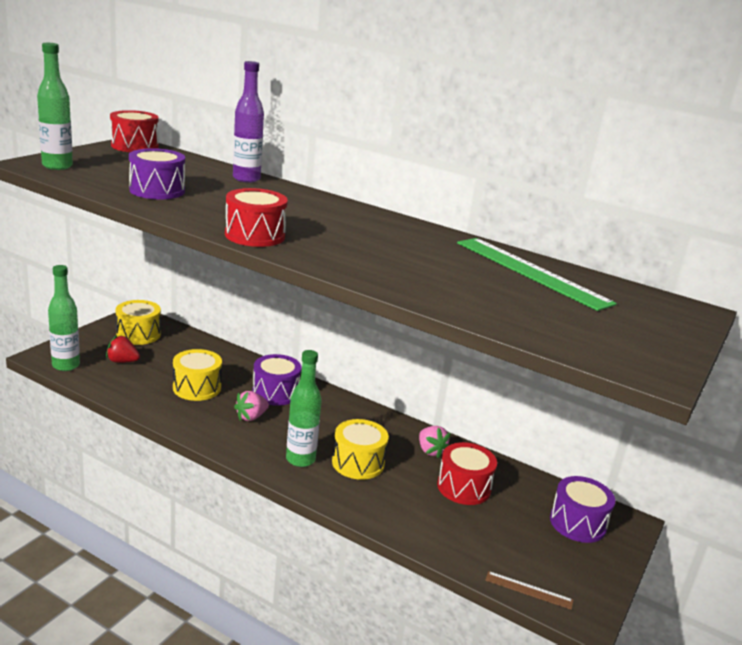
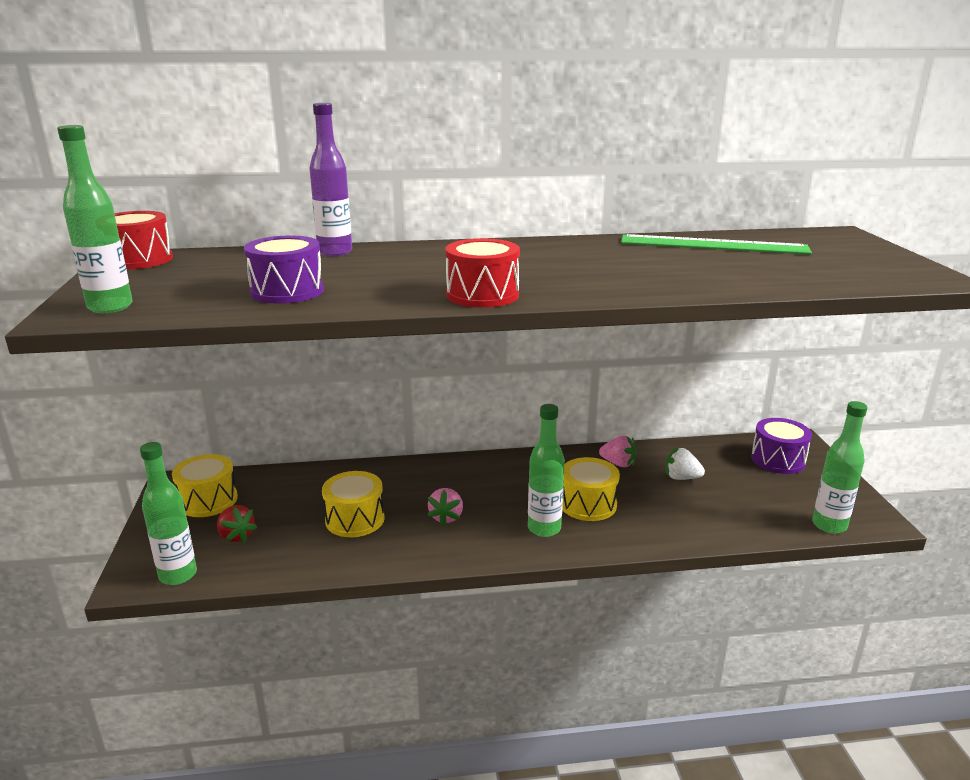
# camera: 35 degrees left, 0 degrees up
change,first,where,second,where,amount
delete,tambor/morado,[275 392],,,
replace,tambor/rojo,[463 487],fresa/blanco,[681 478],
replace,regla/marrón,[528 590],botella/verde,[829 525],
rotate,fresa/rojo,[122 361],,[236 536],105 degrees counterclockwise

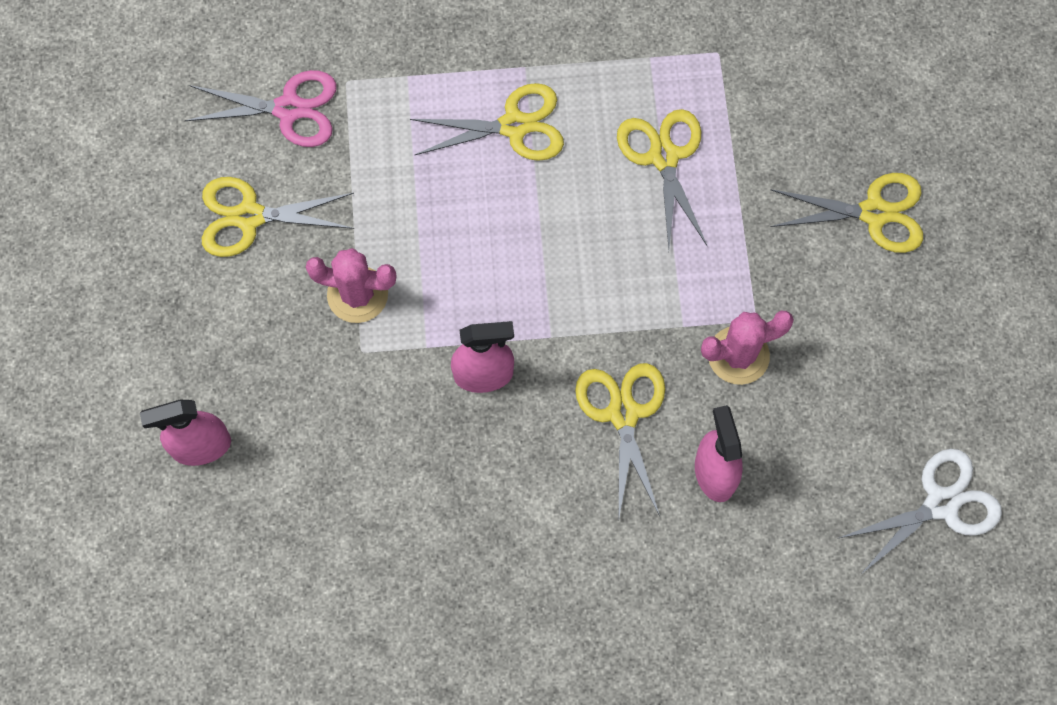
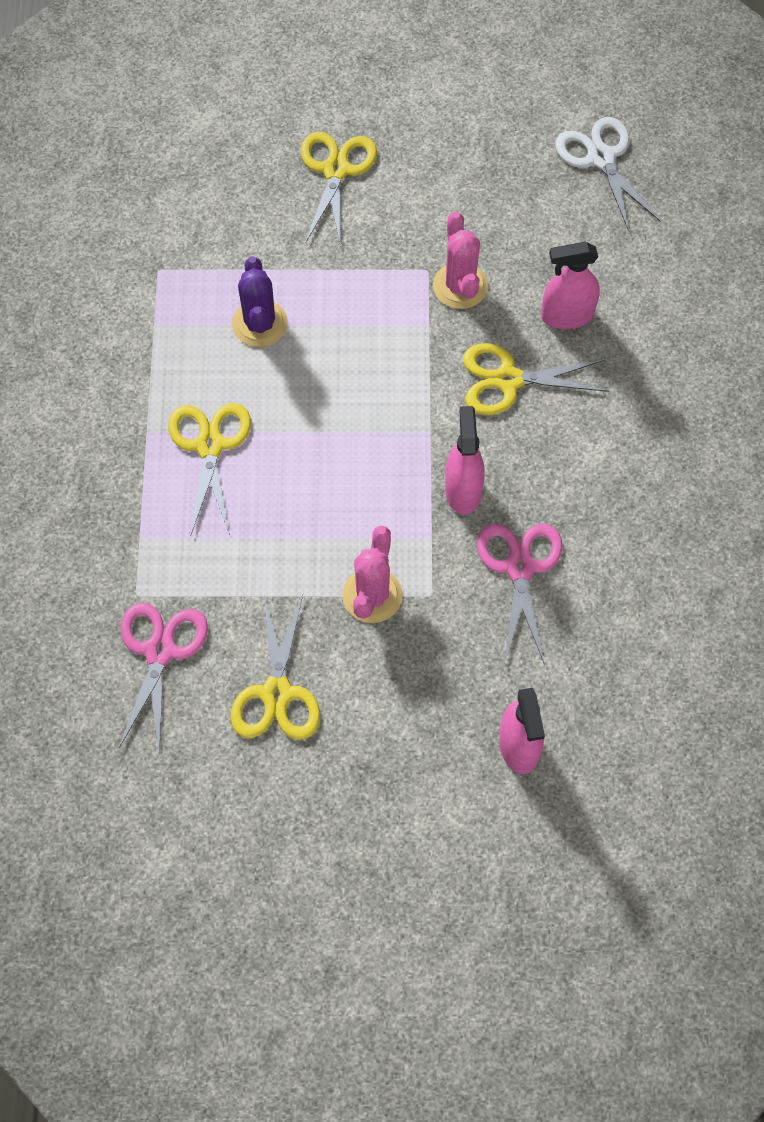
# camera: 85 degrees left, 5 degrees down
change,first,where,second,where,amount
insert,,,tijeras/rosa,[520 567],
replace,tijeras/amarillo,[664 157],cactus/morado,[260 324],

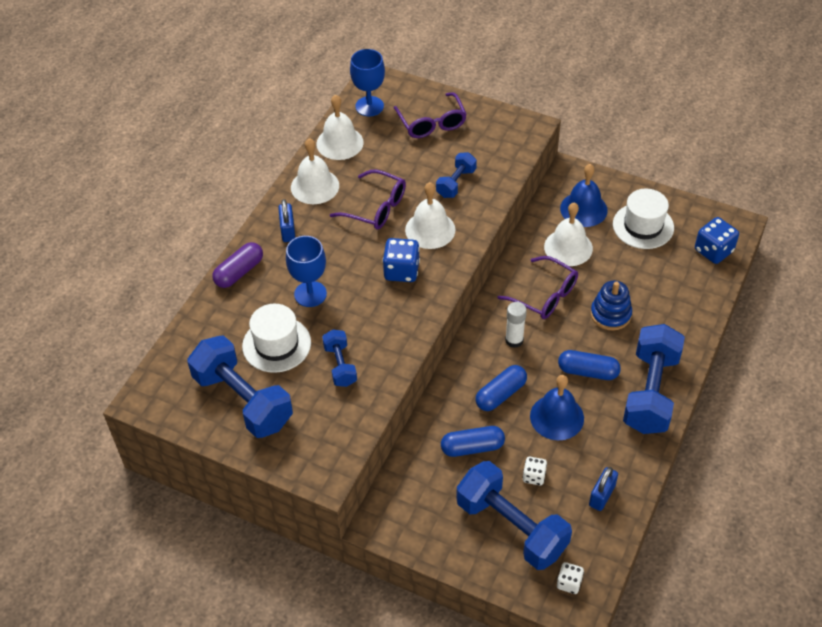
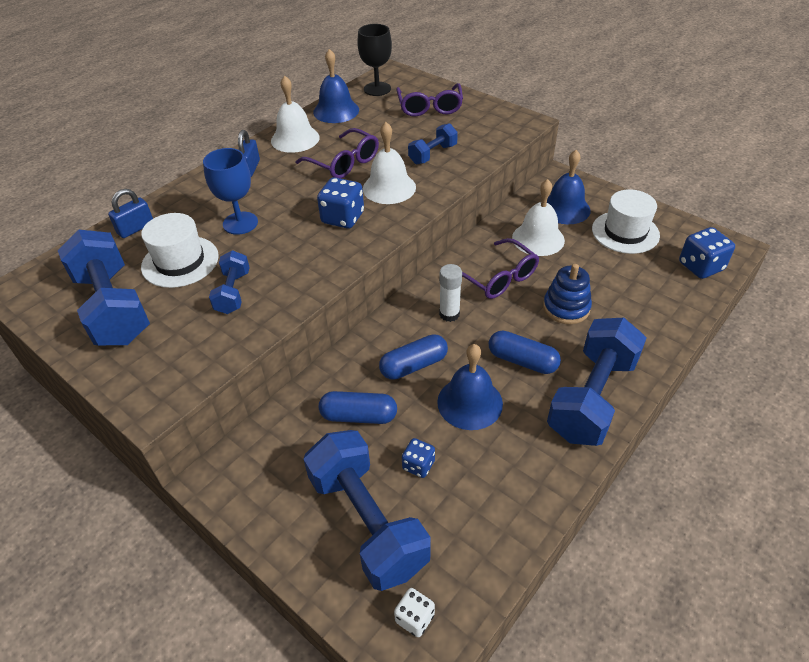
# camera: 15 degrees right, 5 degrees down
change,first,where,second,where,amount
delete,cápsula/morado,[239 272],,,
move,candado/azul,[602 495],,[136 228],
recolor,campana/blanco,[340 143],campana/azul,[336 111],
recolor,copa/azul,[369 106],copa/negro,[377 89],
recolor,dado/blanco,[534 476],dado/azul,[418 465],

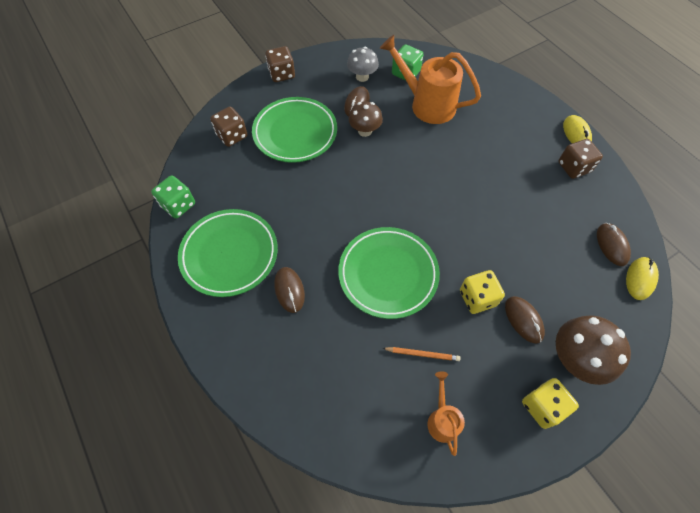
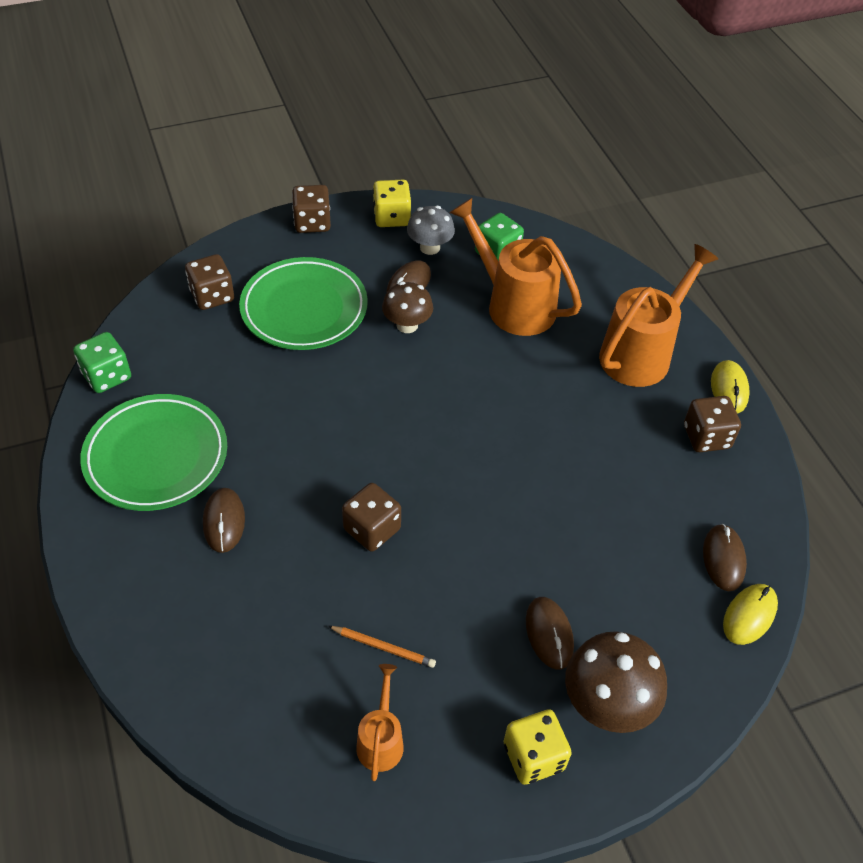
# camera: 10 degrees right, 10 degrees down
change,first,where,second,where,amount
insert,,,regadera/naranja,[642 352],
move,dado/amarillo,[477 298],,[391 217],
replace,plato/verde,[388 274],dado/marrón,[372 529],

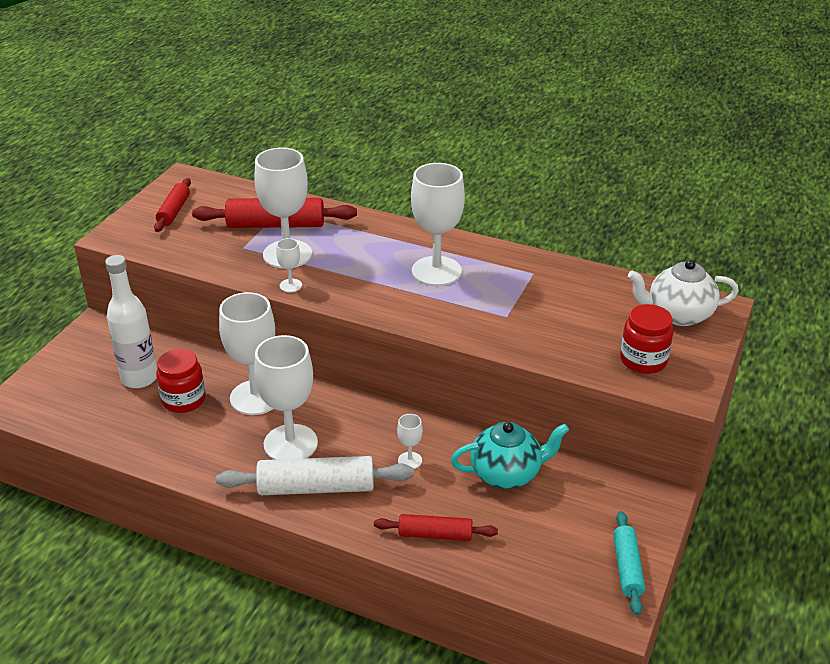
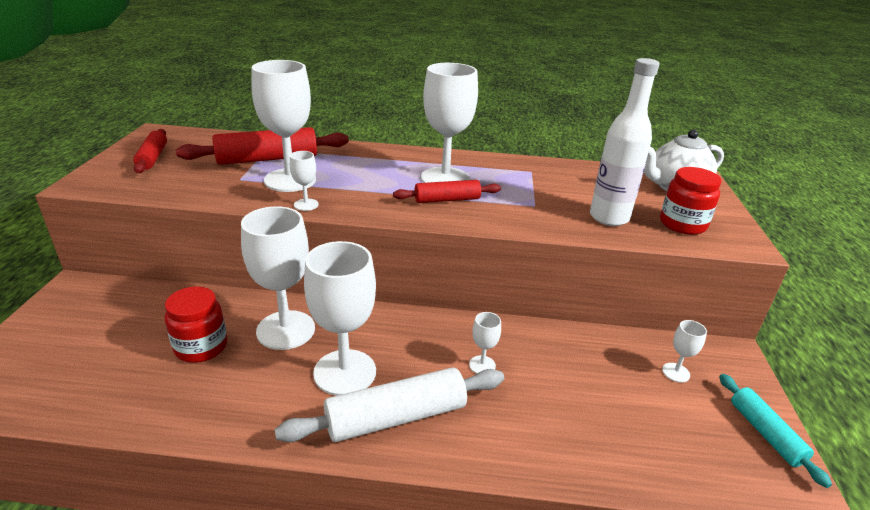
# camera: 20 degrees left, 5 degrees down
change,first,where,second,where,amount
delete,tetera/turquesa,[507 474],,,
insert,,,copa/blanco,[676 372],
move,botella/blanco,[139 378],,[609 218],
move,rodillo/rojo,[435 534],,[447 200],

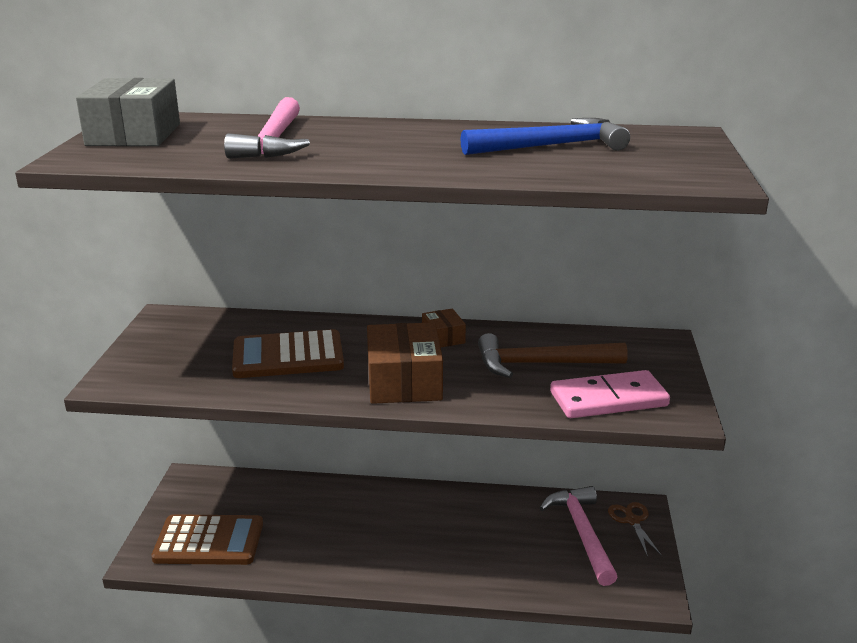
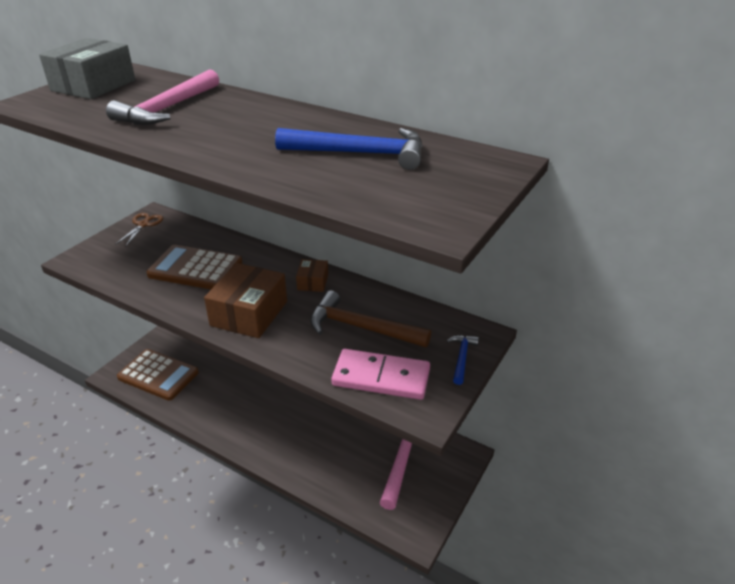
# camera: 25 degrees right, 10 degrees up
change,first,where,second,where,amount
insert,,,martillo/azul,[461 358],
move,tijeras/marrón,[632 521],,[143 225],

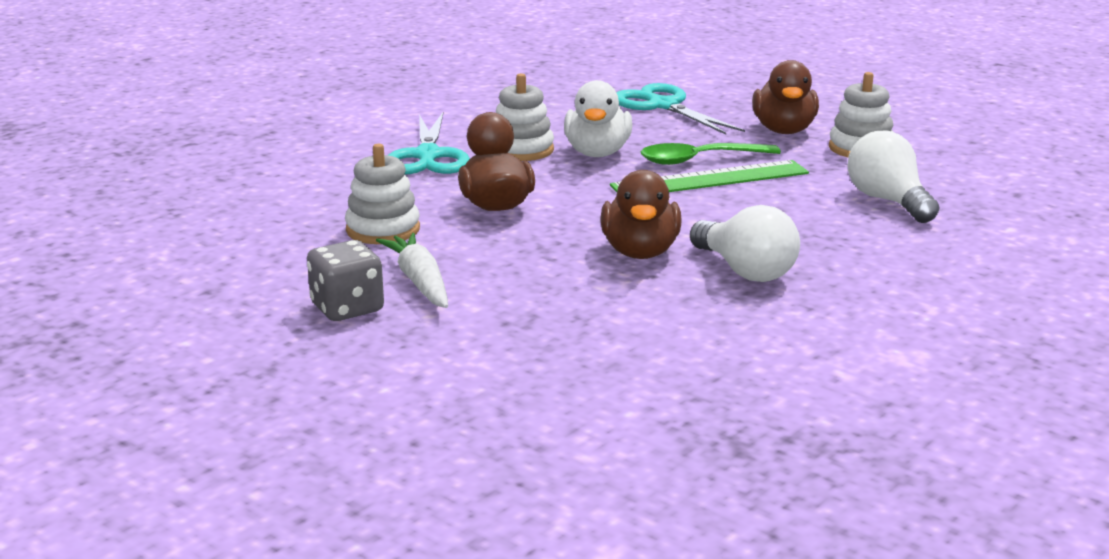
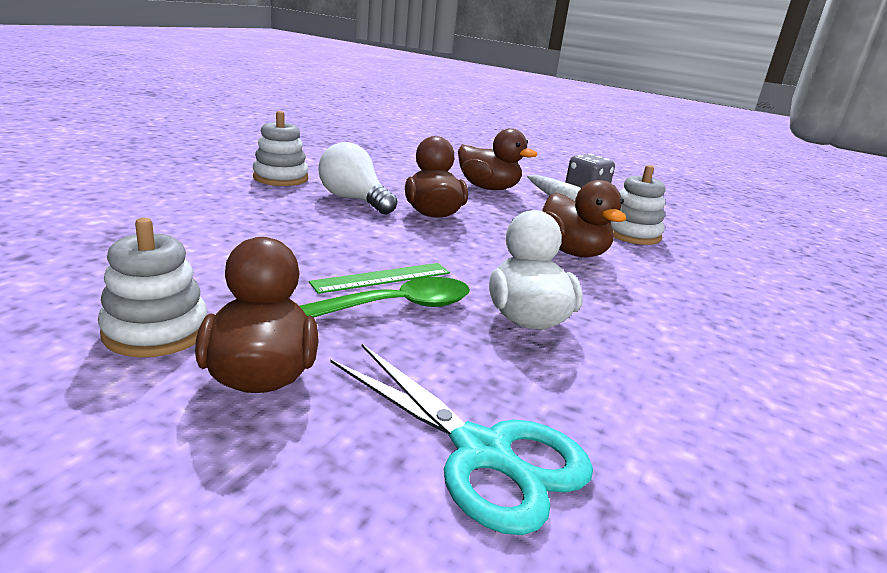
# camera: 165 degrees right, 0 degrees up
change,first,where,second,where,amount
delete,tijeras/turquesa,[427 156],,,
delete,bombilla/blanco,[888 201],,,
insert,,,pato/marrón,[488 188],
move,juguete apilable/blanco,[521 150],,[280 178],
resize,regla/verde,[710 179],,[382 278],x0.63

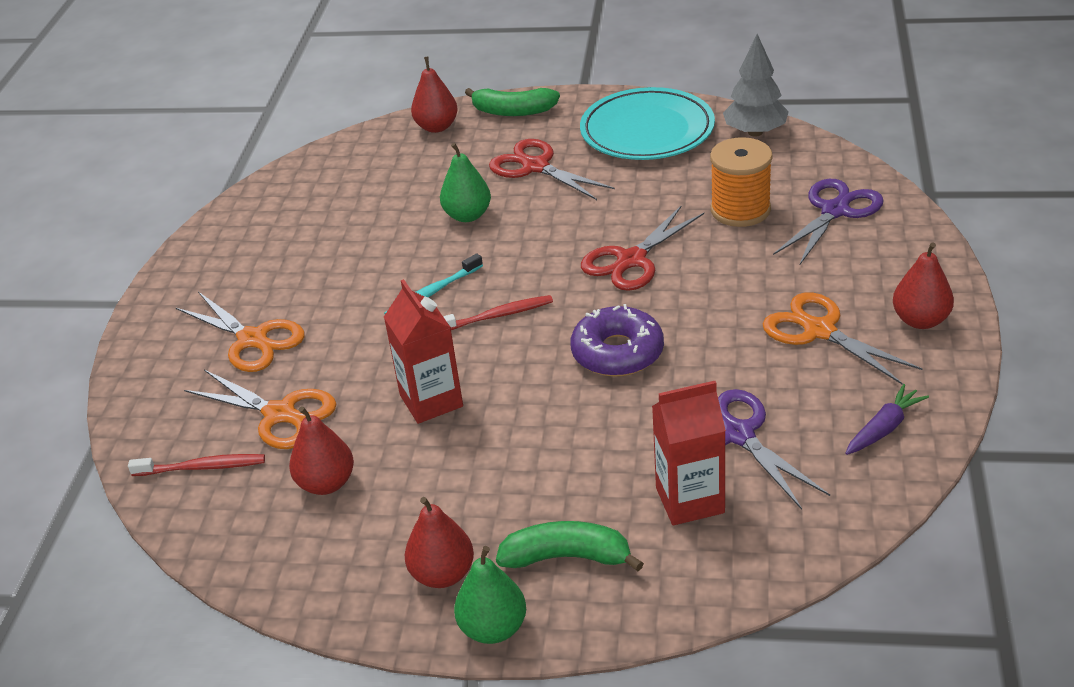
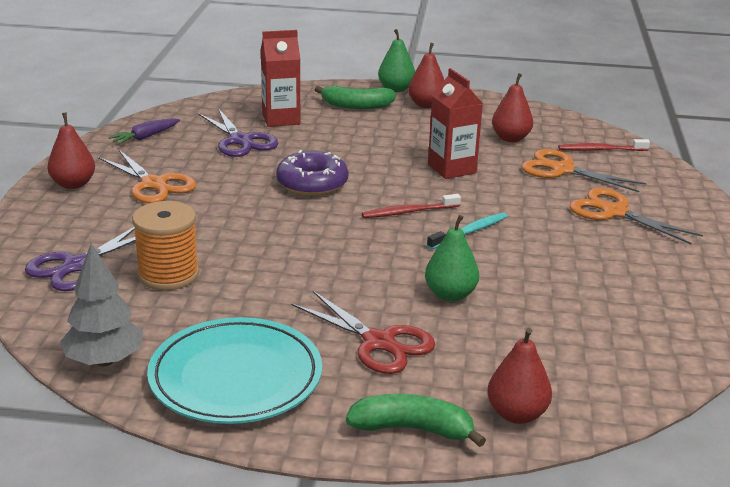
# camera: 175 degrees right, 10 degrees down
change,first,where,second,where,amount
delete,tijeras/rojo,[631 260],,,

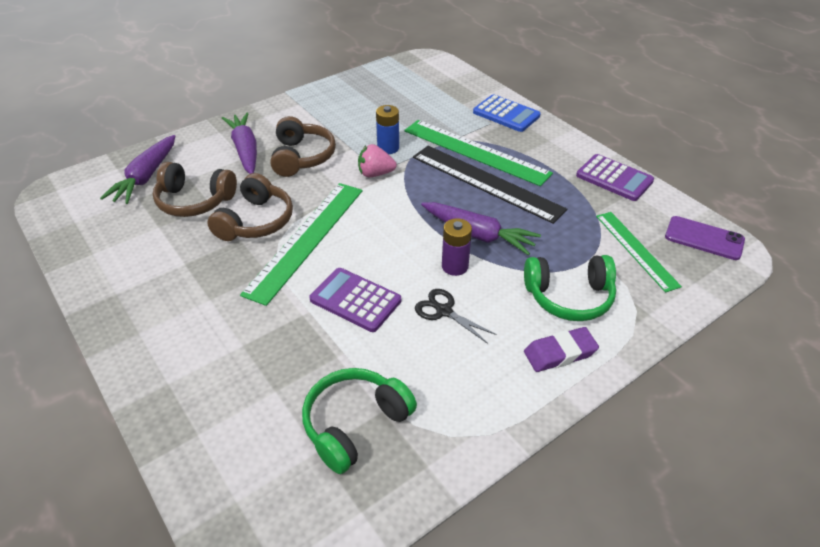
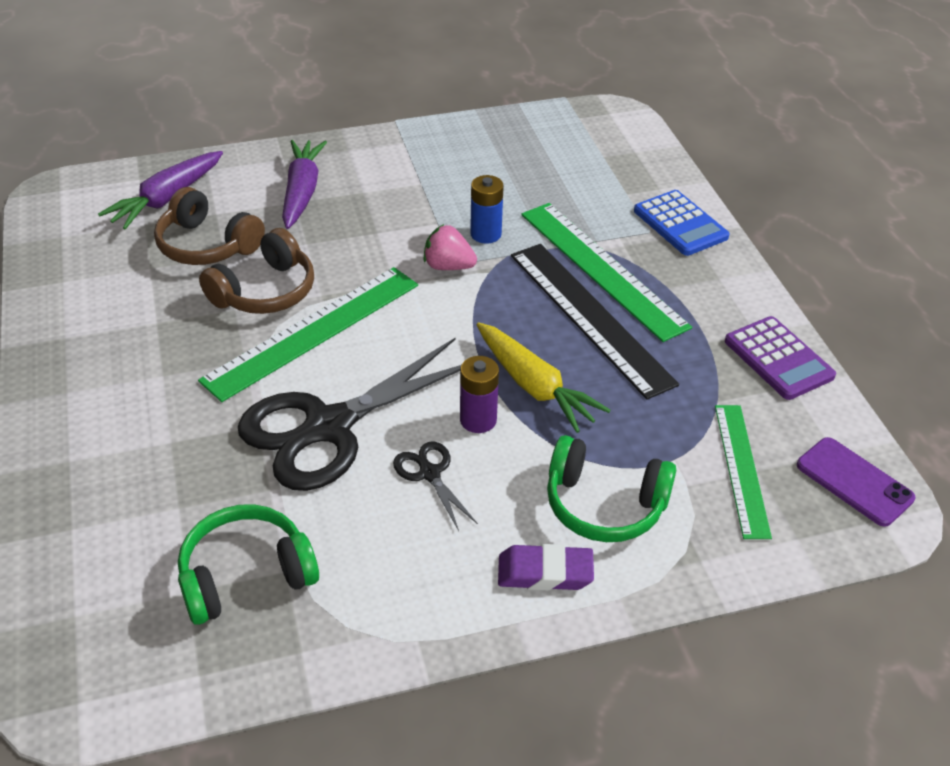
# camera: 20 degrees right, 0 degrees up
change,first,where,second,where,amount
delete,auriculares/marrón,[302 157],,,
replace,calculadora/morado,[355 300],tijeras/negro,[329 426],
recolor,zanahoria/morado,[478 234],zanahoria/amarillo,[534 386],

